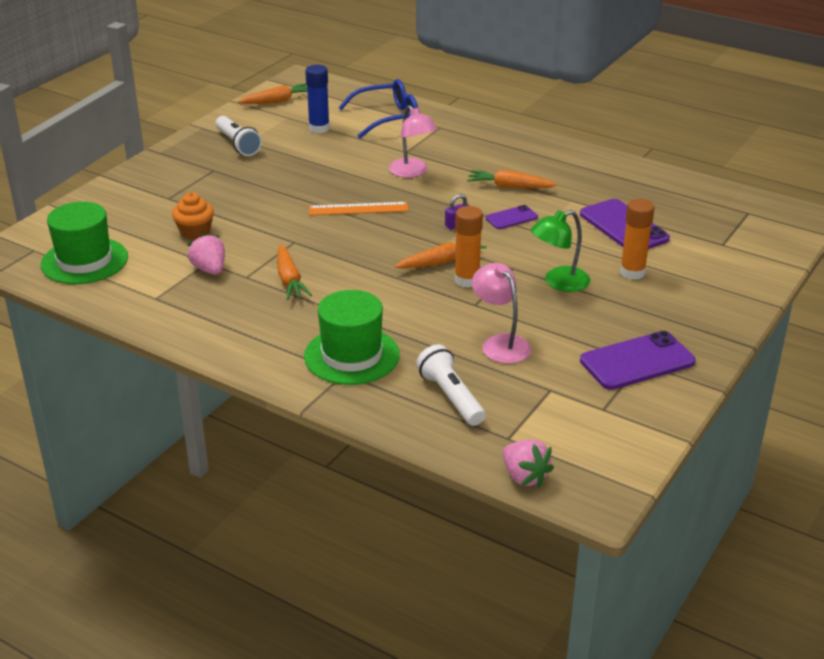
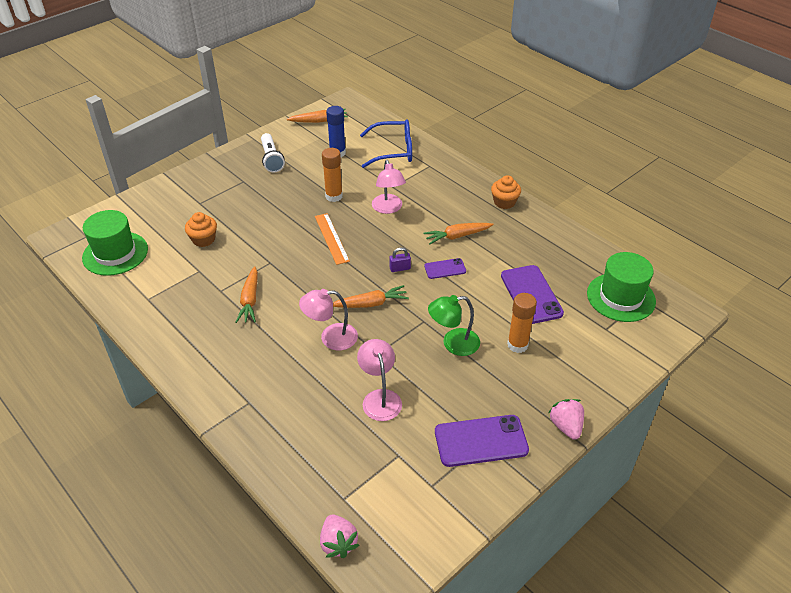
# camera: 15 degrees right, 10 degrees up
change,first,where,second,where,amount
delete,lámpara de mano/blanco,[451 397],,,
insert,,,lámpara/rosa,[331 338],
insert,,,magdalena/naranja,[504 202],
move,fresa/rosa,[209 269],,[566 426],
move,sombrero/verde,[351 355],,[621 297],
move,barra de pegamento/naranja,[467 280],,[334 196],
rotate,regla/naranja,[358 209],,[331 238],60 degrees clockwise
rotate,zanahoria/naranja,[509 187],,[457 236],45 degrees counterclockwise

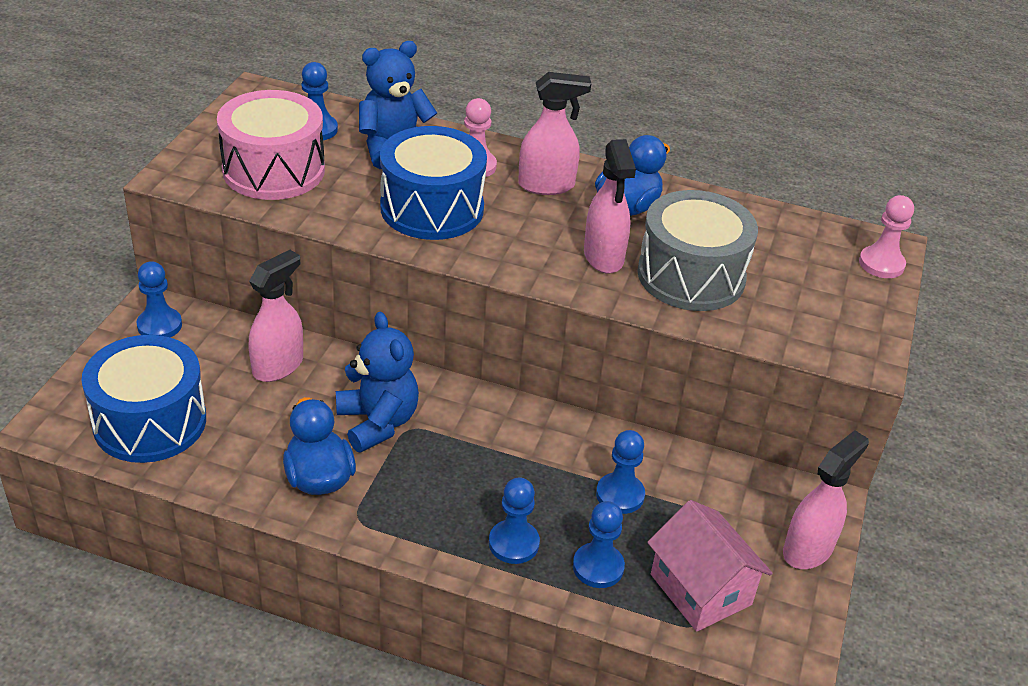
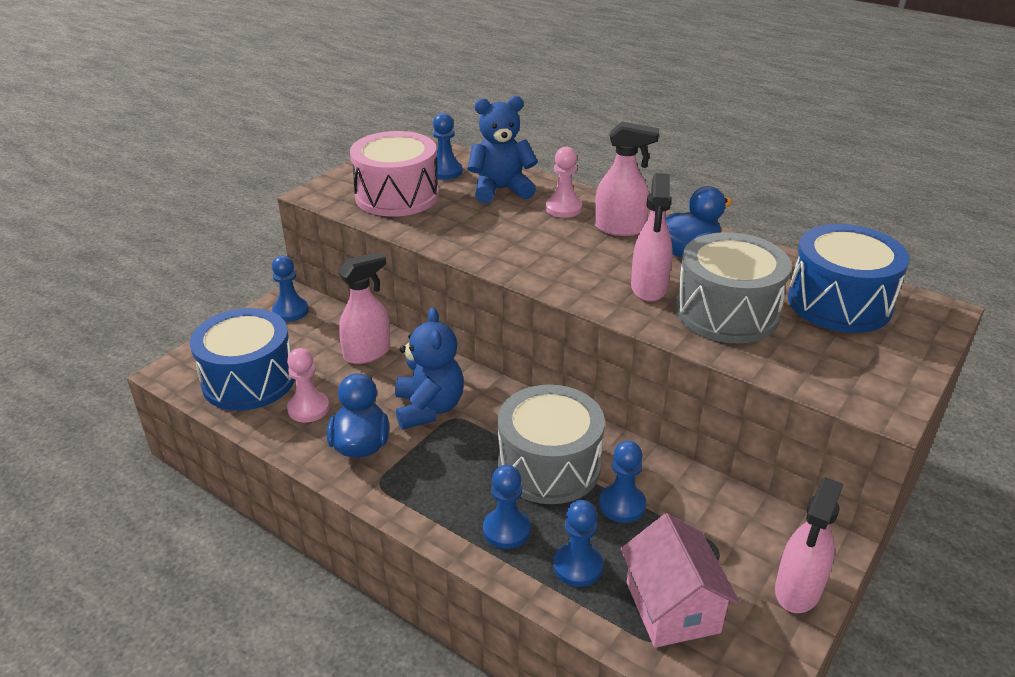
# camera: 20 degrees right, 5 degrees down
change,first,where,second,where,amount
insert,,,tambor/gris,[549 466],
move,tambor/azul,[432 208],,[839 303],
move,peón/rosa,[881 264],,[308 408],
rotate,pulverizador/rosa,[808 549],,[797 590],150 degrees clockwise

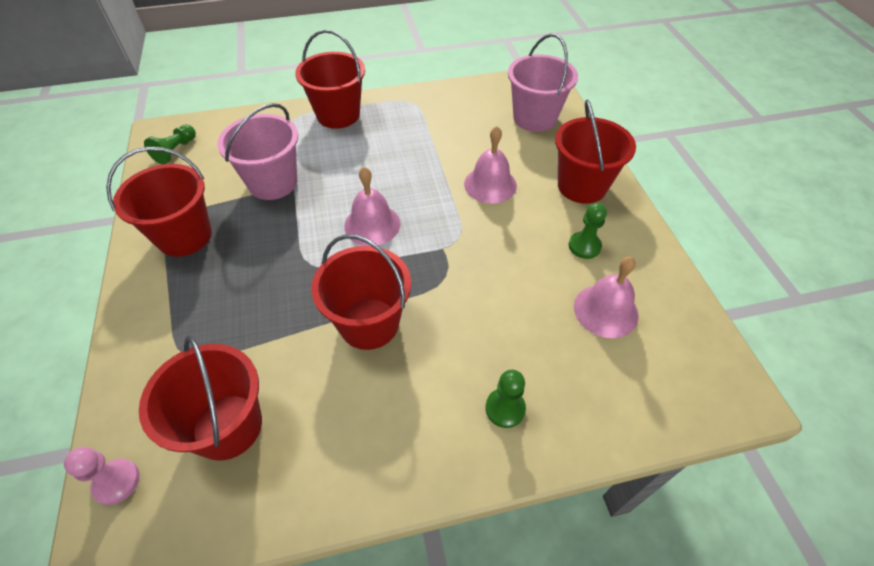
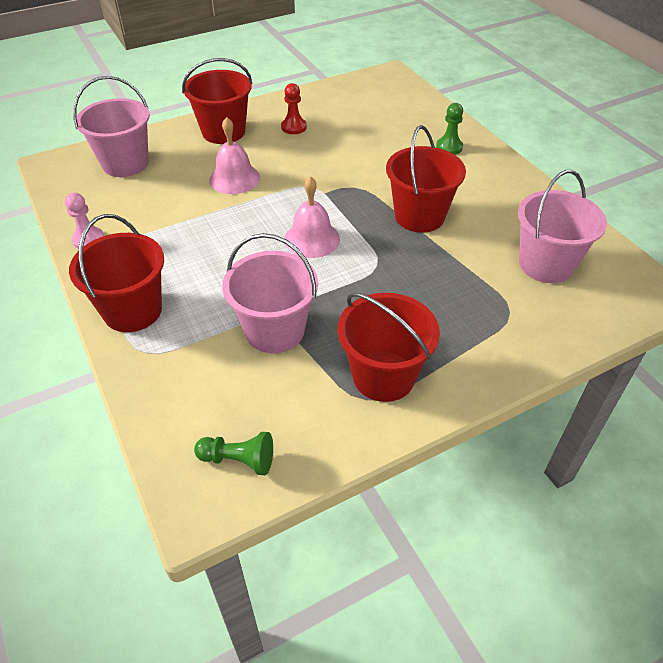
# camera: 105 degrees left, 5 degrees down
change,first,where,second,where,amount
delete,campana/rosa,[605 310],,,
move,peón/rosa,[116 482],,[88 239],
recolor,balde/rojo,[227 426],balde/rosa,[545 264],
recolor,peón/verde,[584 246],peón/rojo,[294 127],

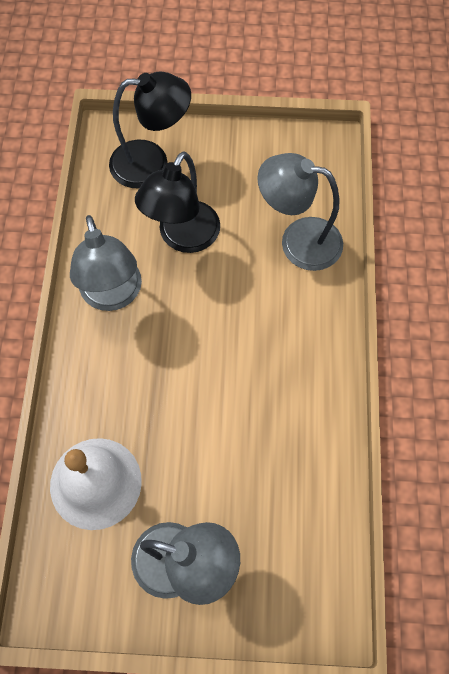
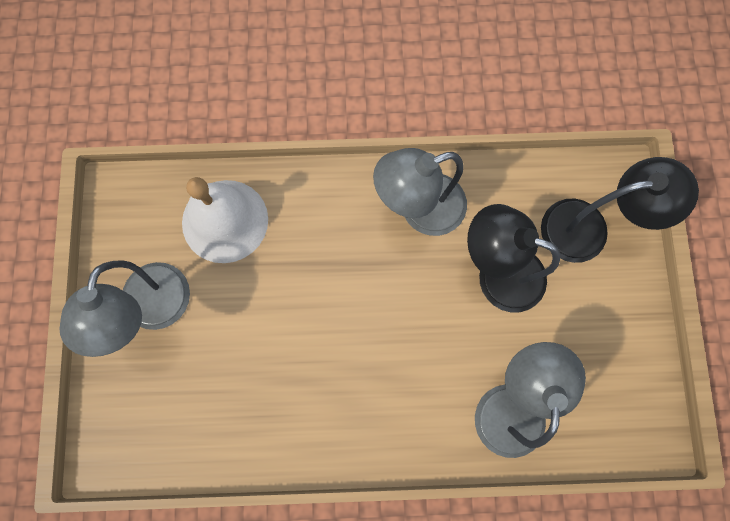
# camera: 85 degrees right, 10 degrees up
change,first,where,second,where,amount
rotate,lámpara/negro,[152 163],,[588 228],90 degrees counterclockwise

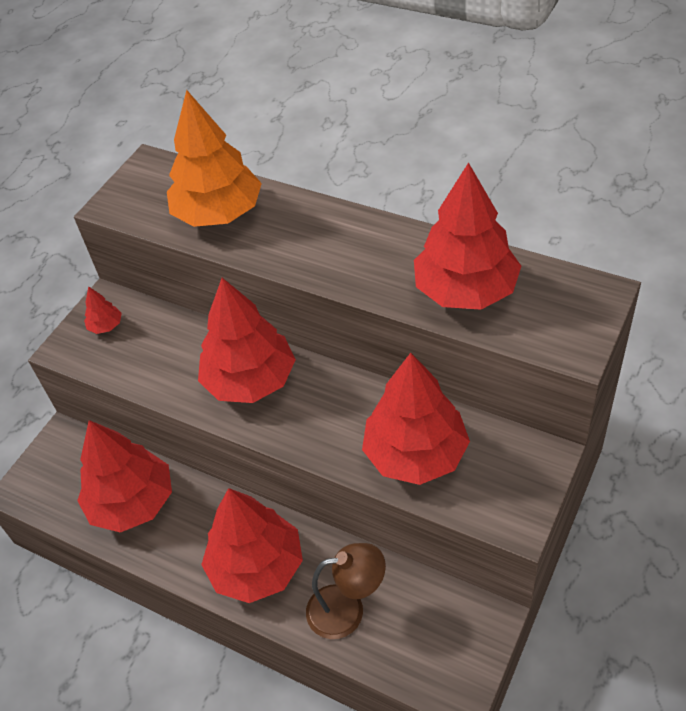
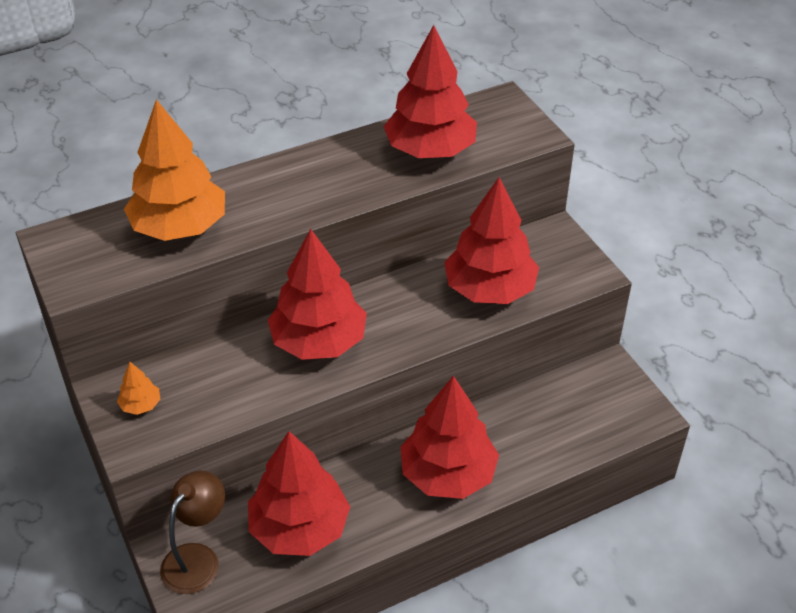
# camera: 60 degrees left, 5 degrees down
change,first,where,second,where,amount
move,lámpara/marrón,[347 609],,[197 558],
recolor,árbol/rojo,[106 326],árbol/naranja,[140 405],

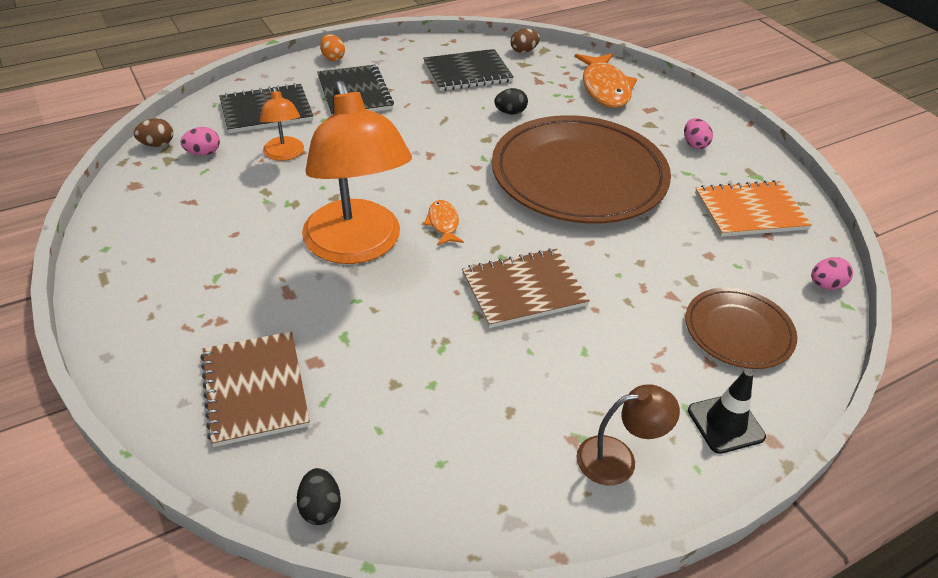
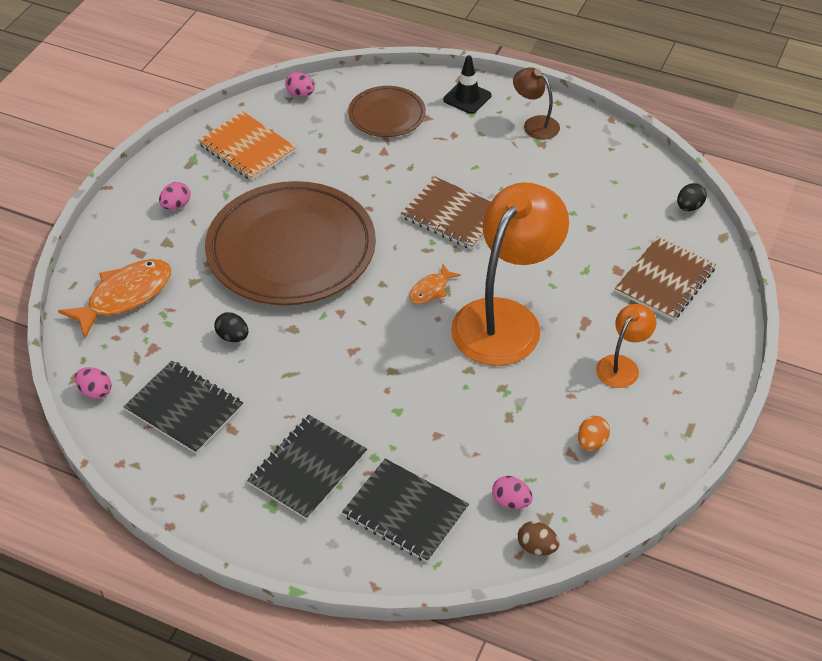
# camera: 125 degrees left, 5 degrees up
change,first,where,second,where,amount
move,lámpara/naranja,[284 154],,[622 365],
move,huevo/naranja,[333 58],,[591 442],
recolor,huevo/marrón,[524 51],huevo/rosa,[95 391],

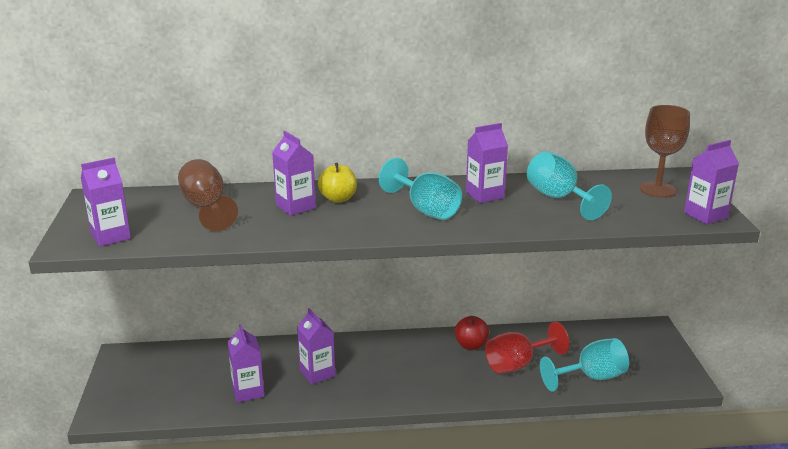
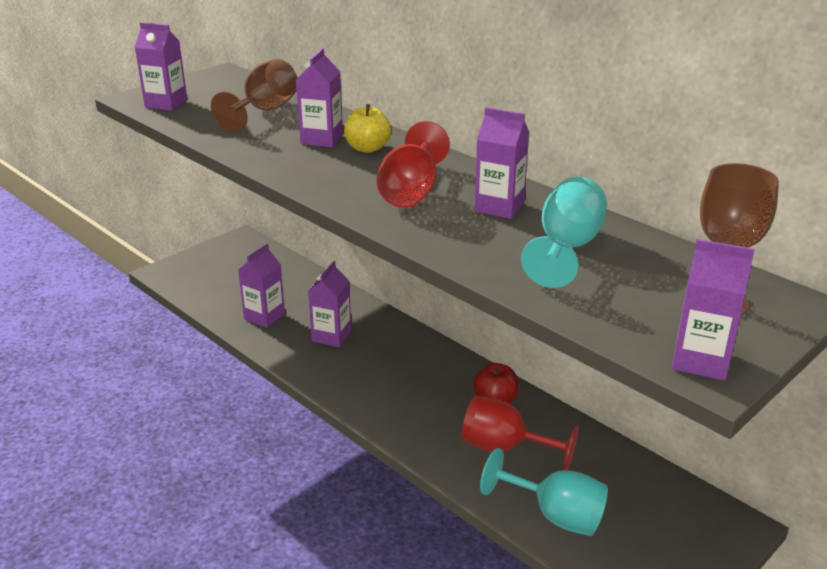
# camera: 50 degrees right, 5 degrees up
change,first,where,second,where,amount
recolor,copa/turquesa,[426 210],copa/rojo,[411 192],

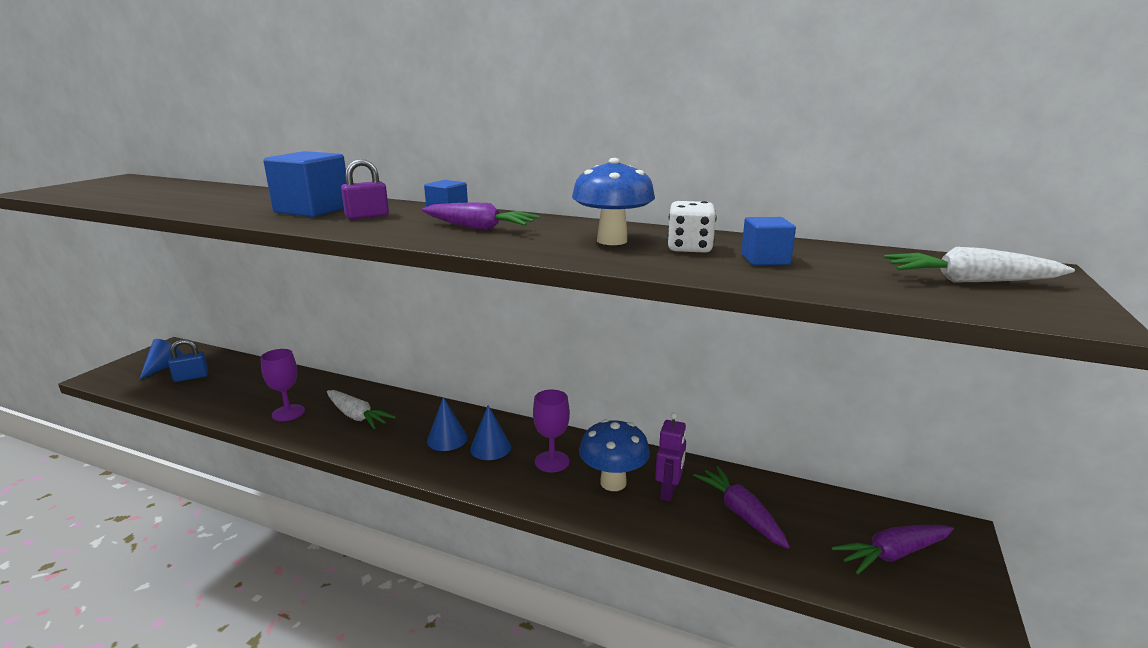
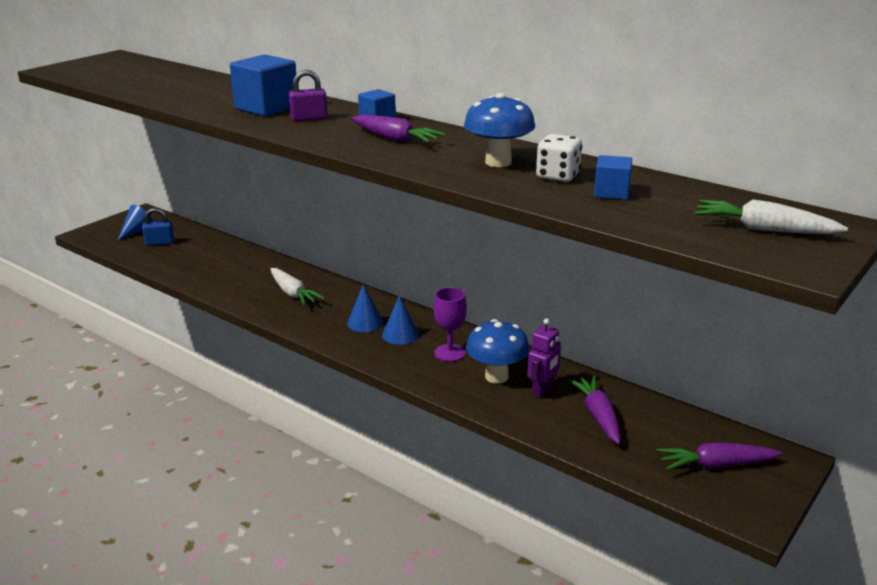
# camera: 15 degrees right, 5 degrees up
change,first,where,second,where,amount
delete,copa/morado,[288 413],,,

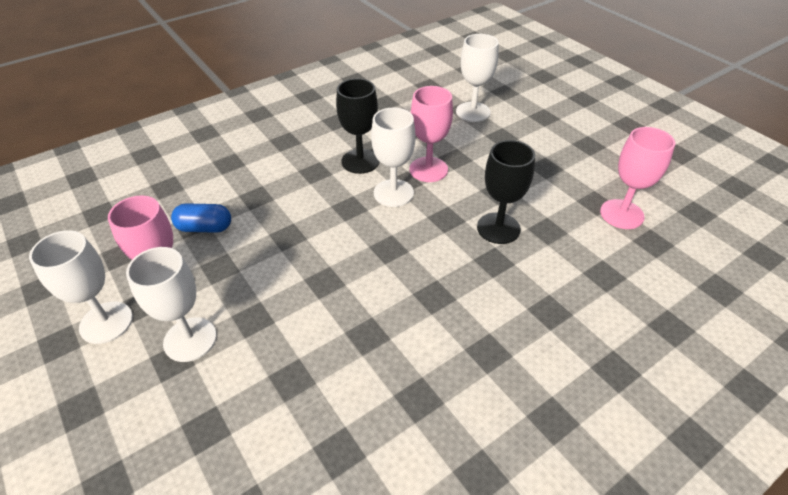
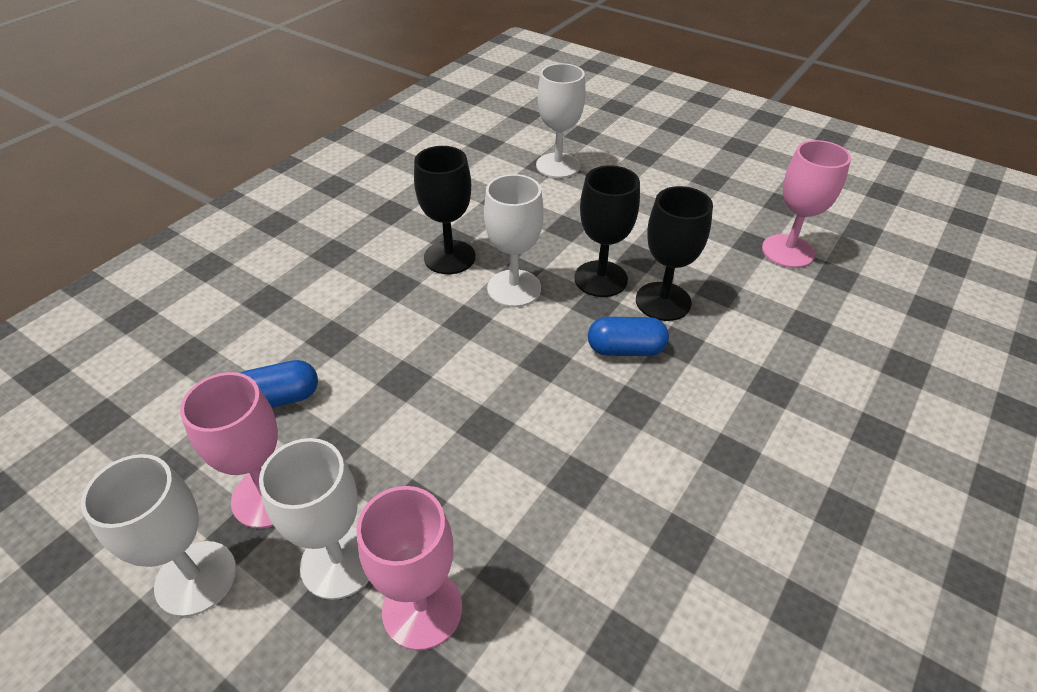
# camera: 20 degrees left, 0 degrees up
change,first,where,second,where,amount
insert,,,copa/negro,[600 279],
insert,,,cápsula/azul,[626 349],
move,copa/rosa,[428 169],,[422 609],

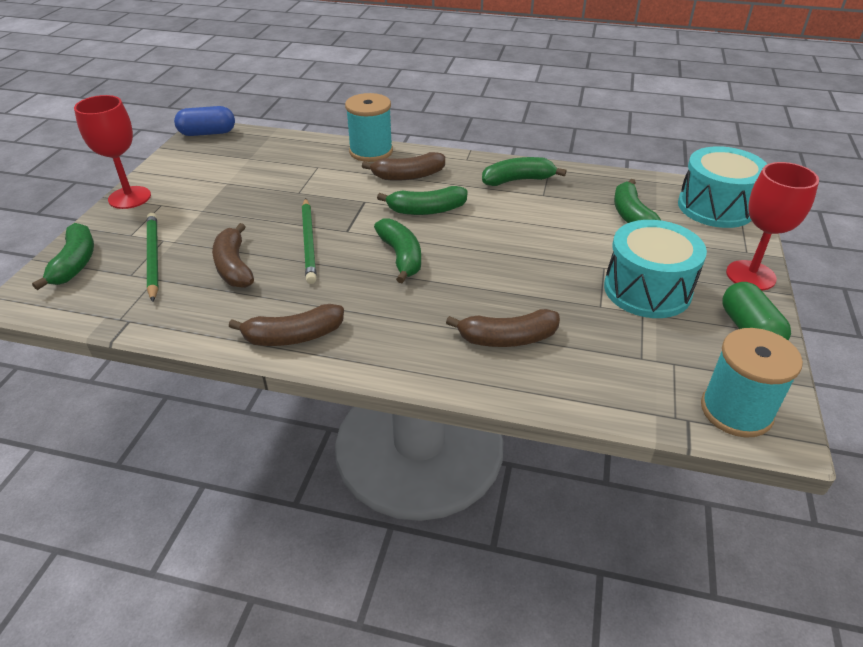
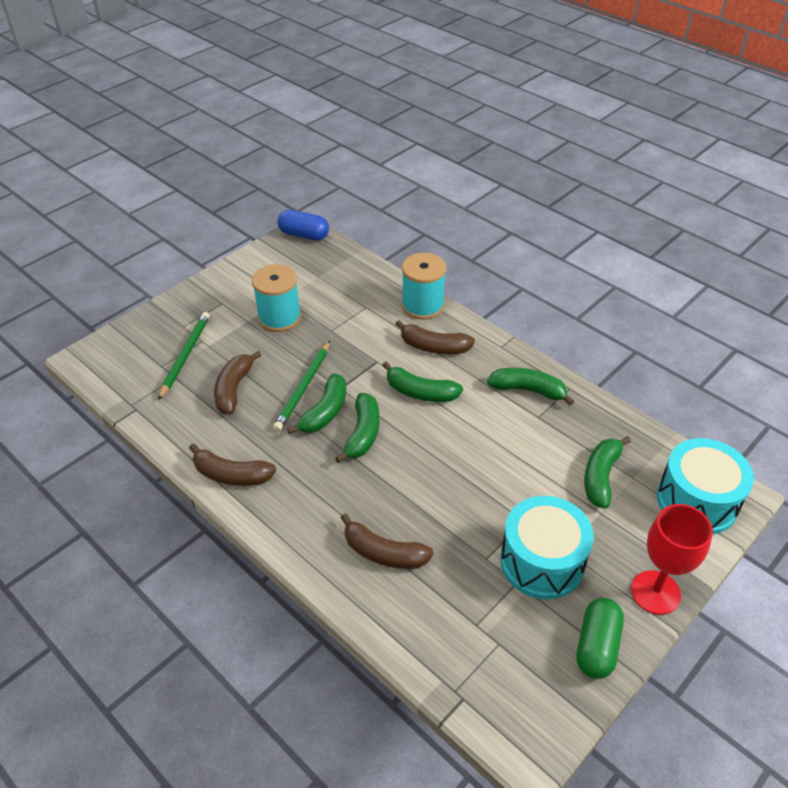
# camera: 30 degrees right, 5 degrees up
change,first,where,second,where,amount
delete,copa/rojo,[129 197],,,
move,plátano/verde,[75 263],,[325 412],
move,carrete/turquesa,[736 411],,[279 318],

